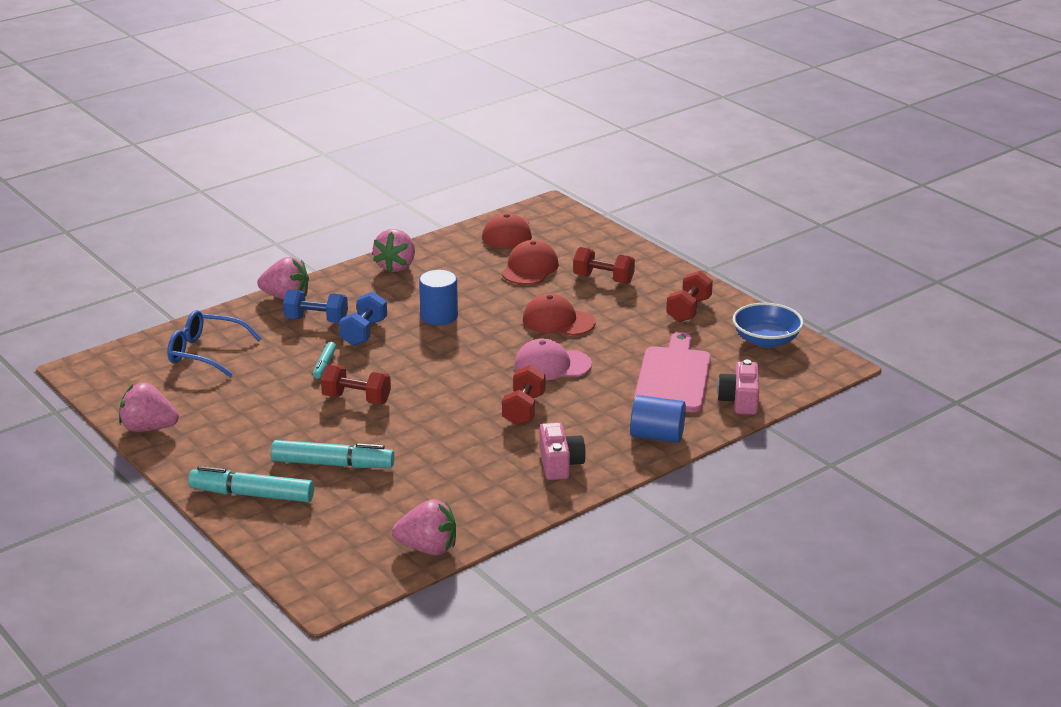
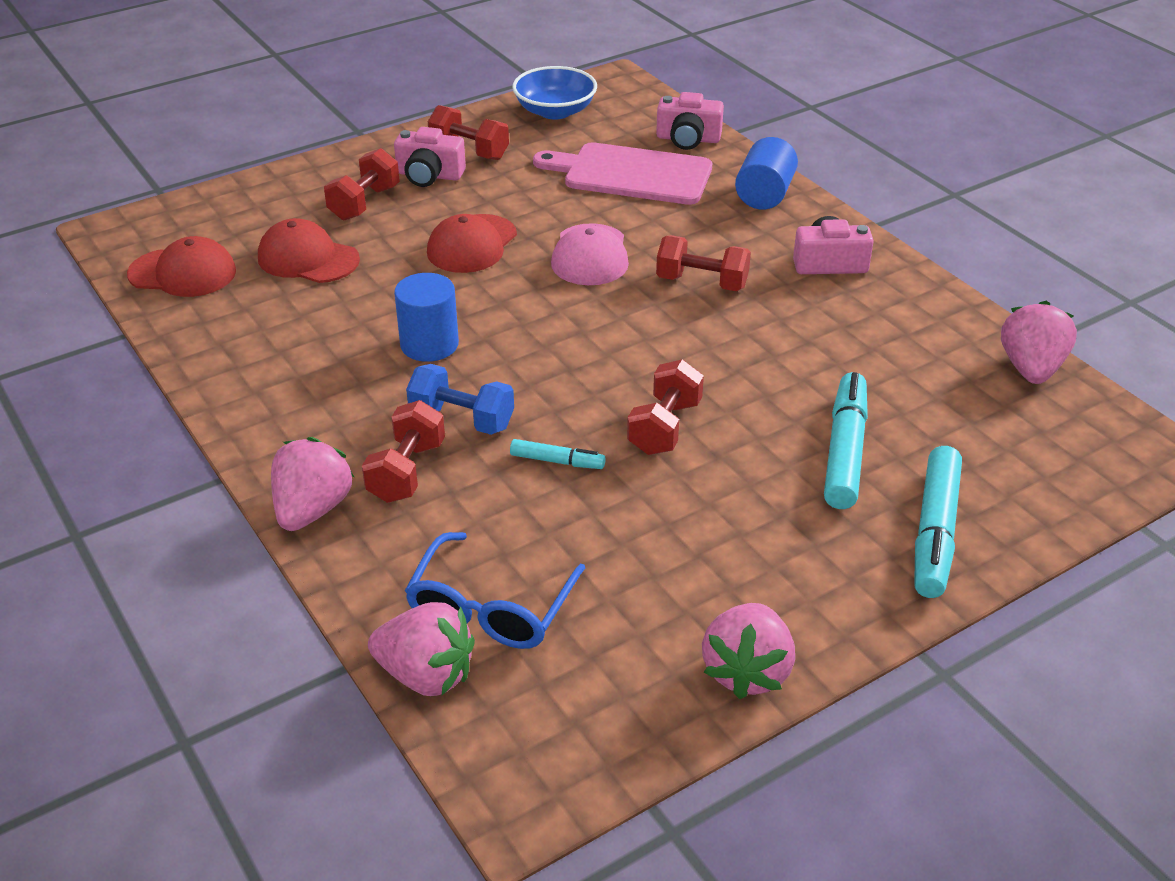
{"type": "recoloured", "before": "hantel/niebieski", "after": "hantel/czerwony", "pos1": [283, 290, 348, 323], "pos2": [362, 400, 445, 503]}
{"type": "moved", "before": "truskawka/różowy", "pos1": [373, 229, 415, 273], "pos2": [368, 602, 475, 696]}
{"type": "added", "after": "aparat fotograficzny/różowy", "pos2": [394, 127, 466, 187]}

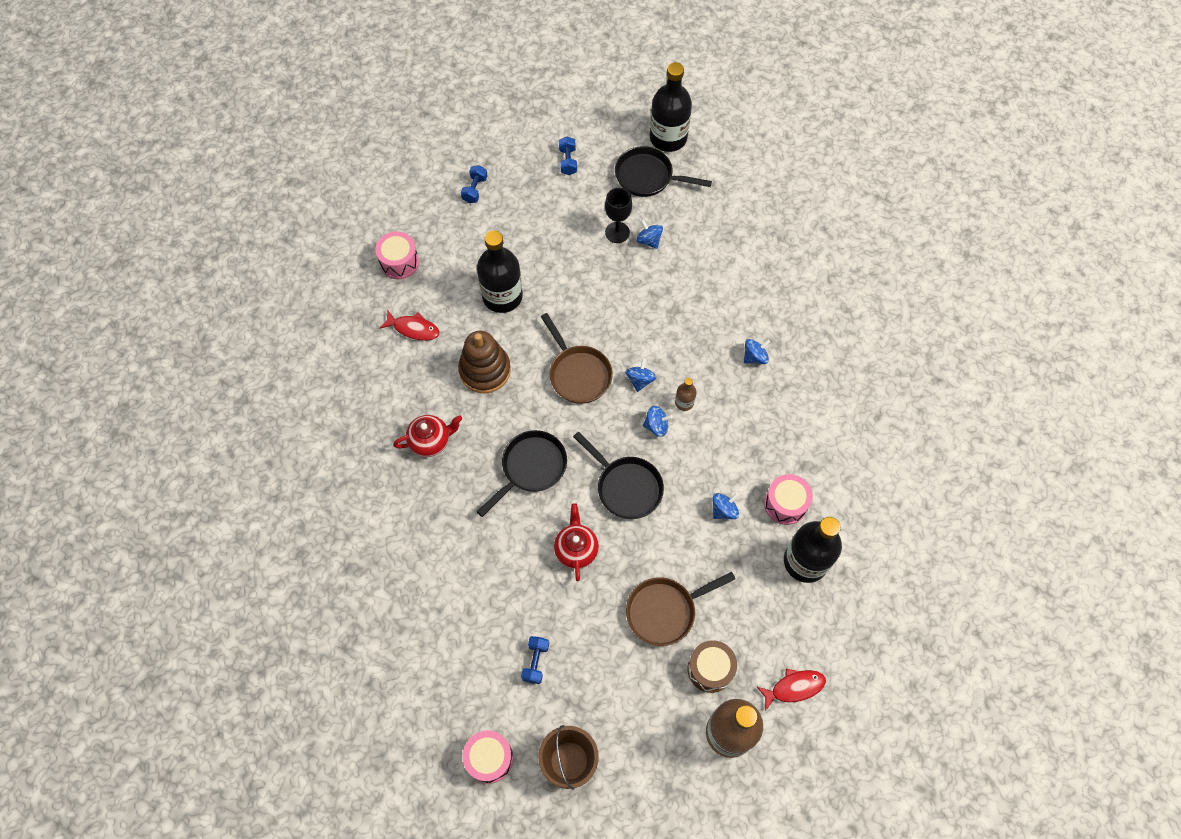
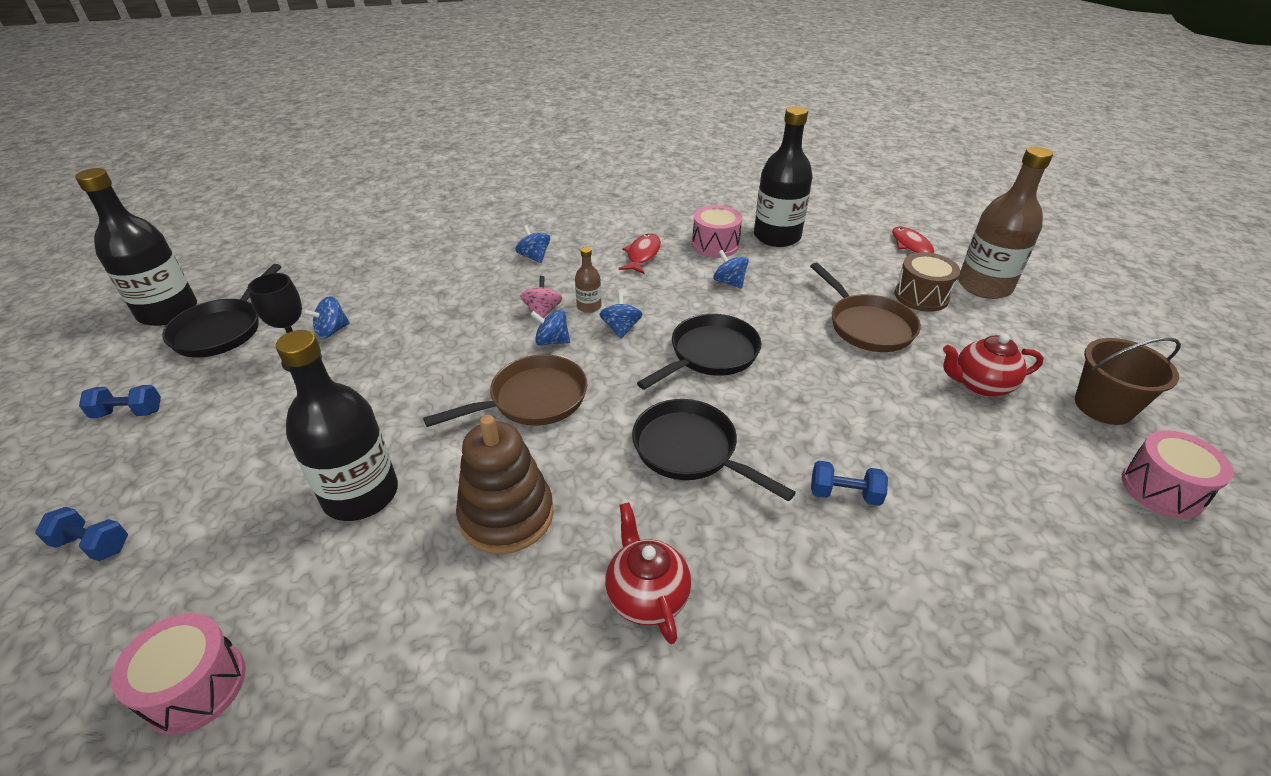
{"type": "added", "after": "bączek/różowy", "pos2": [520, 276, 562, 319]}
{"type": "moved", "before": "ryba/czerwony", "pos1": [380, 311, 440, 341], "pos2": [619, 234, 661, 274]}
{"type": "moved", "before": "hantel/niebieski", "pos1": [521, 636, 549, 684], "pos2": [811, 460, 888, 506]}
{"type": "moved", "before": "imbryk/czerwony", "pos1": [554, 503, 599, 582], "pos2": [943, 334, 1044, 397]}

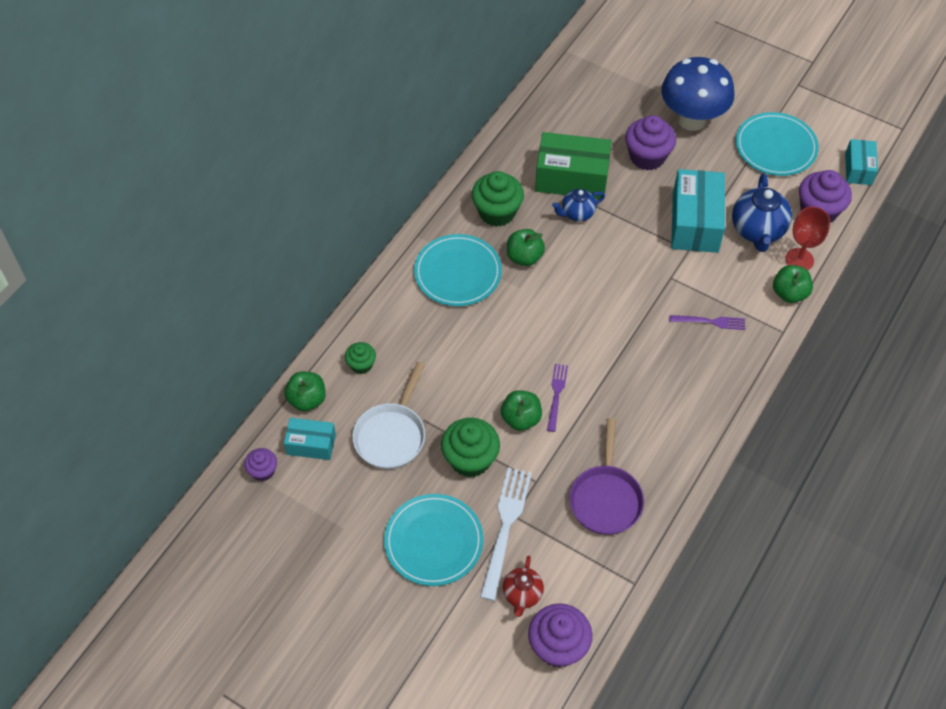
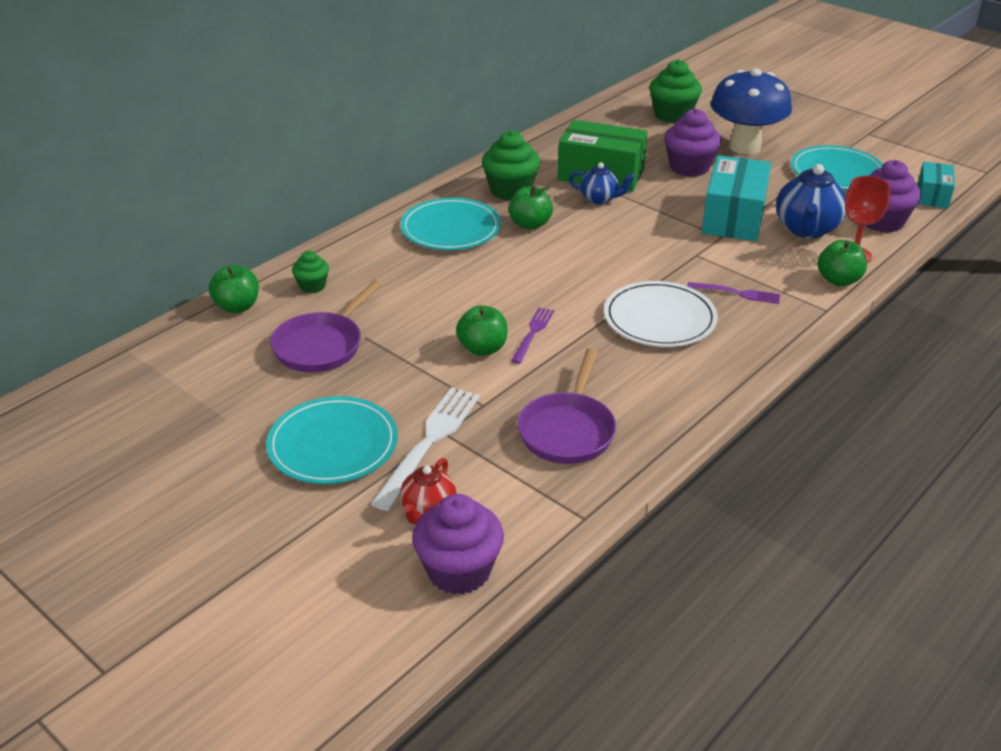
{"type": "recoloured", "before": "patelnia/biały", "after": "patelnia/fioletowy", "pos1": [352, 362, 425, 469], "pos2": [270, 280, 382, 373]}
{"type": "turned", "before": "imbryk/niebieski", "pos1": [552, 189, 605, 222], "pos2": [569, 162, 635, 204], "turn": -150}
{"type": "added", "after": "talerz/biały", "pos2": [604, 281, 718, 347]}
{"type": "moved", "before": "muffinka/zielony", "pos1": [441, 418, 500, 478], "pos2": [649, 59, 702, 123]}
{"type": "removed", "before": "muffinka/fioletowy", "pos1": [244, 448, 277, 481]}
{"type": "removed", "before": "pudełko/turkusowy", "pos1": [284, 418, 336, 460]}

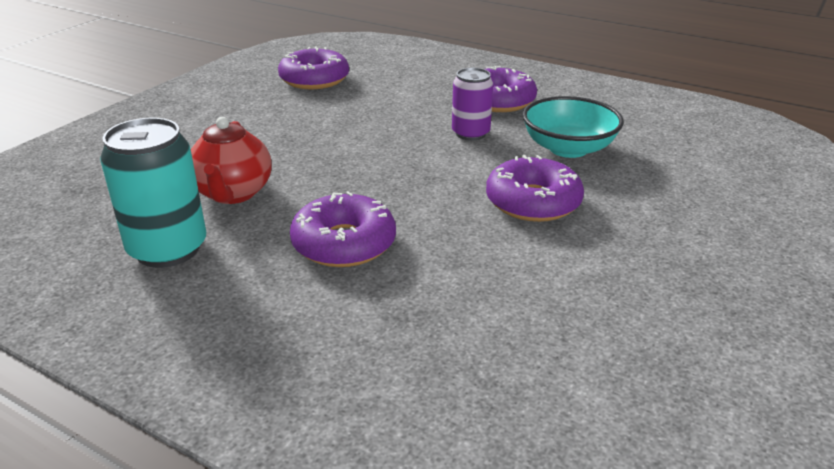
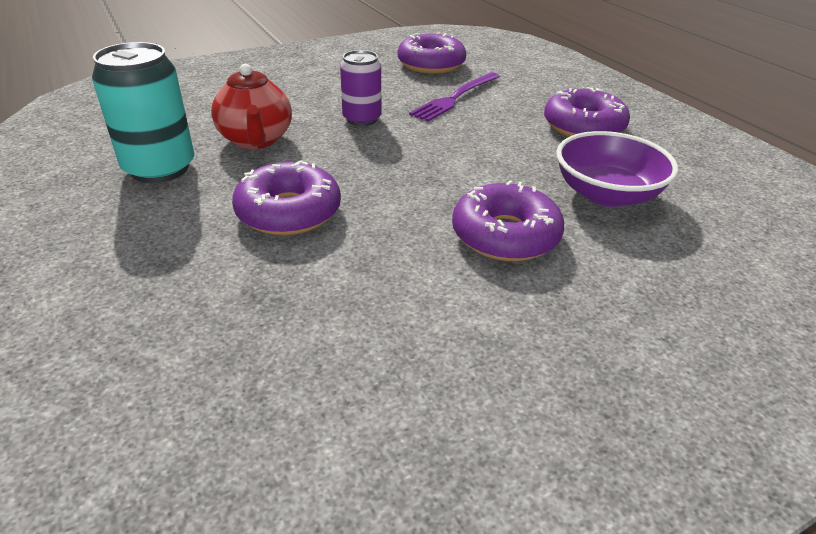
{"type": "turned", "before": "imbryk/czerwony", "pos1": [191, 117, 272, 204], "pos2": [211, 64, 292, 149], "turn": -45}
{"type": "moved", "before": "puszka/fioletowy", "pos1": [452, 68, 493, 141], "pos2": [340, 50, 381, 126]}
{"type": "added", "after": "widelec/fioletowy", "pos2": [409, 72, 500, 121]}
{"type": "recoloured", "before": "miska/turkusowy", "after": "miska/fioletowy", "pos1": [522, 96, 624, 158], "pos2": [556, 131, 678, 207]}

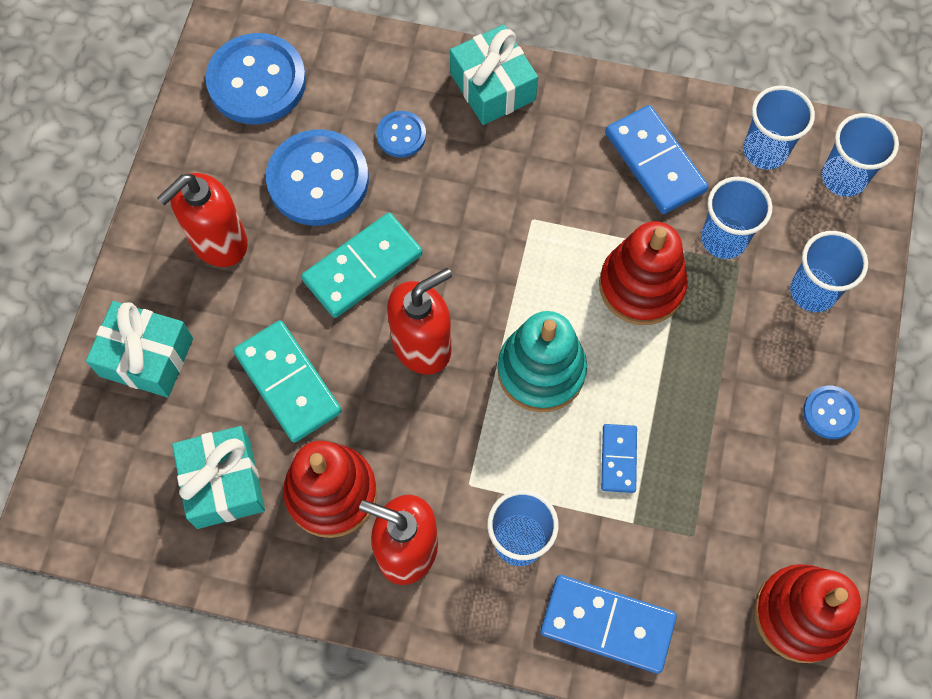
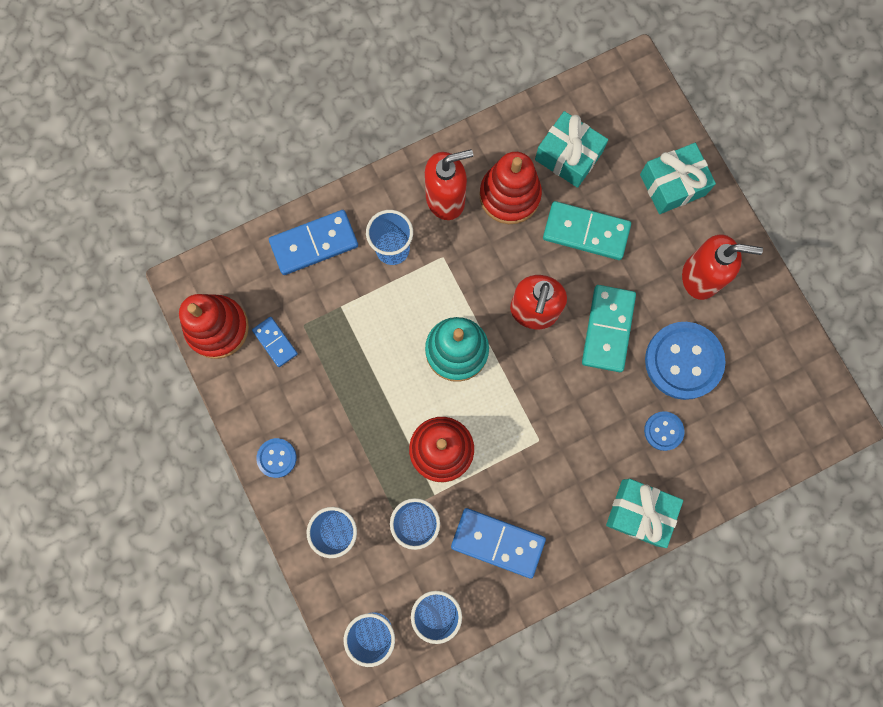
{"type": "moved", "before": "kostka domina/niebieski", "pos1": [601, 424, 637, 493], "pos2": [252, 317, 298, 367]}
{"type": "turned", "before": "dozownik mydła/czerwony", "pos1": [157, 173, 248, 267], "pos2": [682, 234, 763, 300], "turn": 90}
{"type": "removed", "before": "guzik/niebieski", "pos1": [206, 33, 306, 125]}

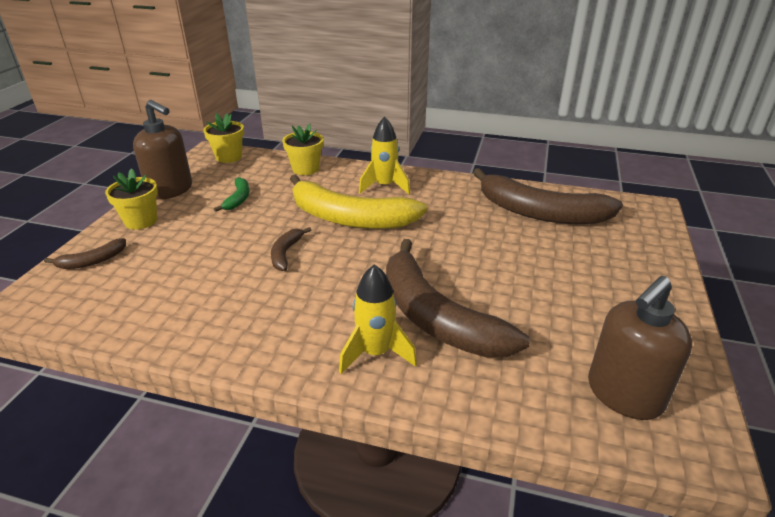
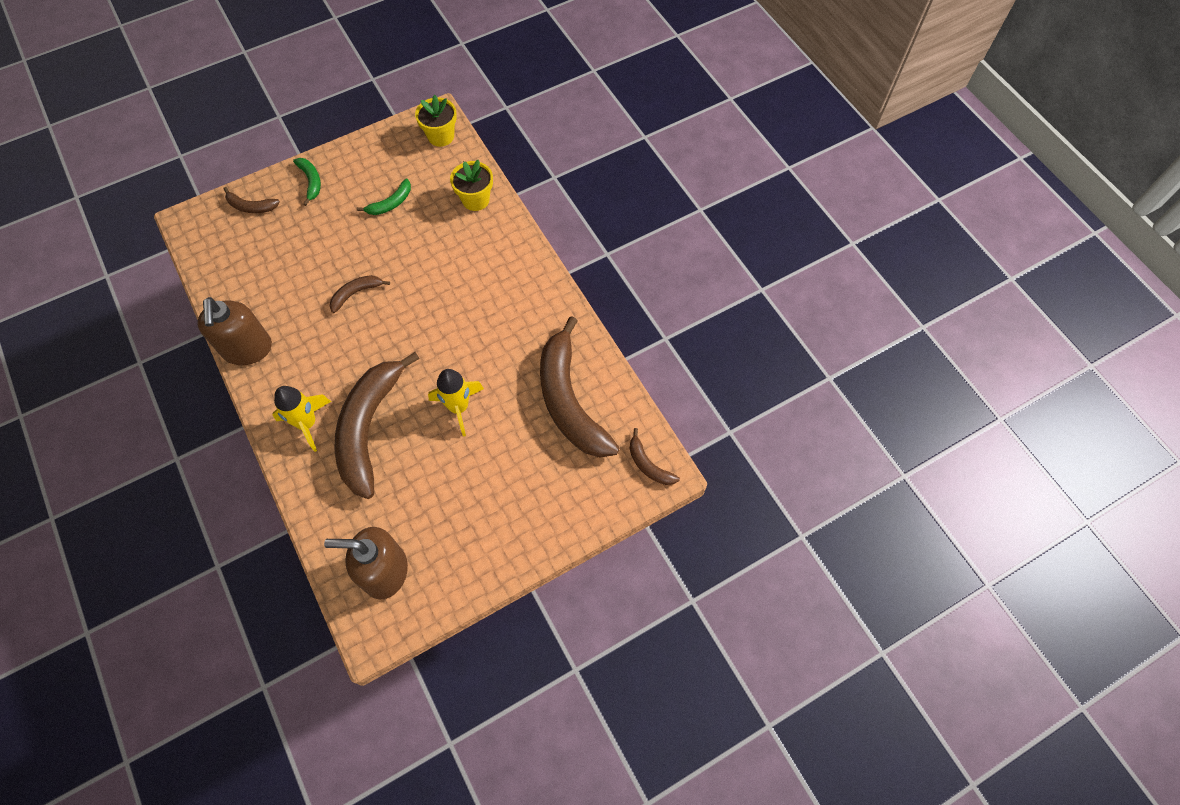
{"type": "moved", "before": "dozownik mydła/brązowy", "pos1": [133, 100, 192, 200], "pos2": [197, 297, 272, 365]}
{"type": "replaced", "before": "doniczka/żółty", "after": "banan/zielony", "pos1": [105, 168, 158, 230], "pos2": [293, 158, 321, 206]}
{"type": "moved", "before": "rakieta/żółty", "pos1": [359, 117, 410, 194], "pos2": [428, 369, 484, 437]}
{"type": "added", "after": "banan/brązowy", "pos2": [630, 428, 680, 485]}
{"type": "removed", "before": "banan/żółty", "pos1": [290, 175, 427, 229]}

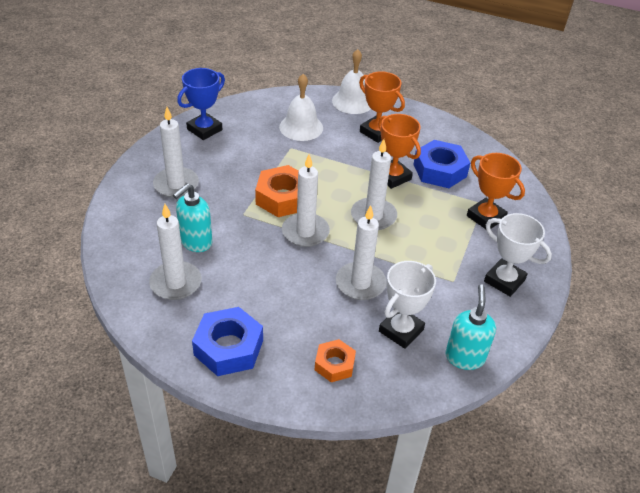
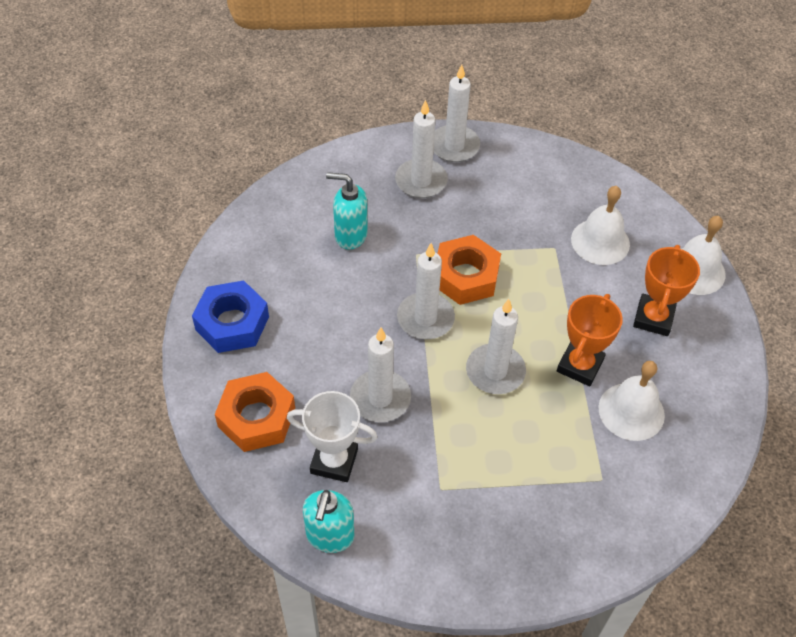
{"type": "resized", "before": "nakrętka/pomarańczowy", "pos1": [315, 339, 356, 382], "pos2": [215, 372, 295, 452], "scale": 1.66}
{"type": "turned", "before": "dozownik mydła/turkusowy", "pos1": [445, 284, 496, 370], "pos2": [303, 490, 354, 553], "turn": 120}
{"type": "moved", "before": "świeca/biały", "pos1": [149, 204, 202, 300], "pos2": [433, 64, 480, 162]}
{"type": "replaced", "before": "nakrętka/niebieski", "after": "dzwonek/biały", "pos1": [413, 140, 470, 188], "pos2": [599, 361, 665, 441]}
{"type": "removed", "before": "puchar/niebieski", "pos1": [177, 68, 225, 140]}
{"type": "removed", "before": "puchar/pomarańczowy", "pos1": [467, 153, 525, 229]}
{"type": "removed", "before": "puchar/biały", "pos1": [484, 213, 552, 297]}

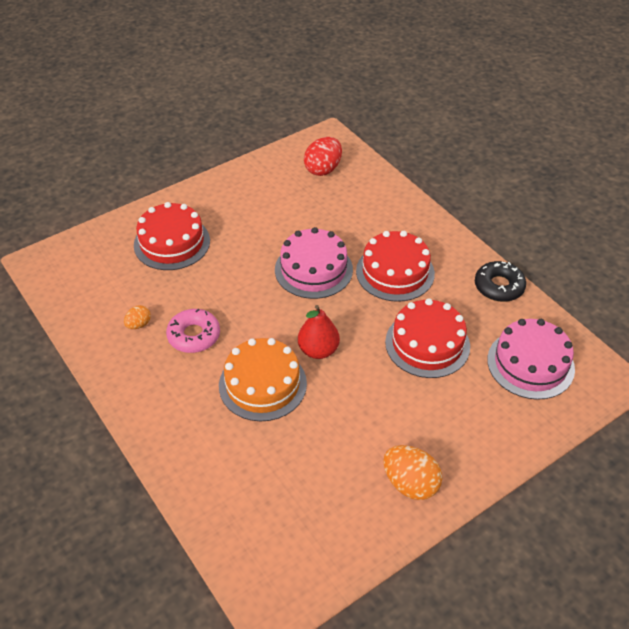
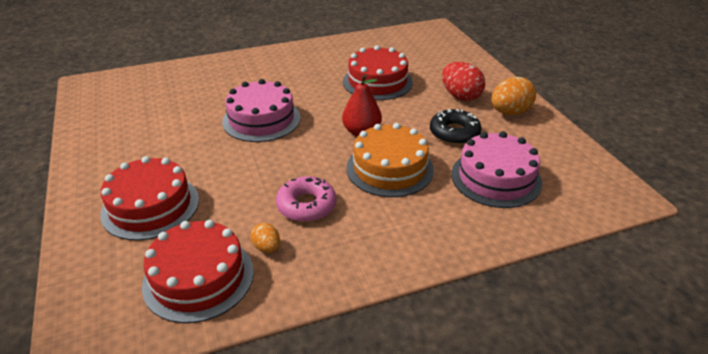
{"type": "moved", "before": "tort/czerwony", "pos1": [356, 231, 435, 302], "pos2": [142, 220, 254, 323]}
{"type": "moved", "before": "donut/czarny", "pos1": [475, 261, 526, 302], "pos2": [430, 109, 482, 145]}
{"type": "moved", "before": "jajko/czerwony", "pos1": [304, 137, 342, 176], "pos2": [442, 62, 485, 101]}
{"type": "moved", "before": "tort/różowy", "pos1": [487, 319, 575, 400], "pos2": [451, 131, 542, 208]}

